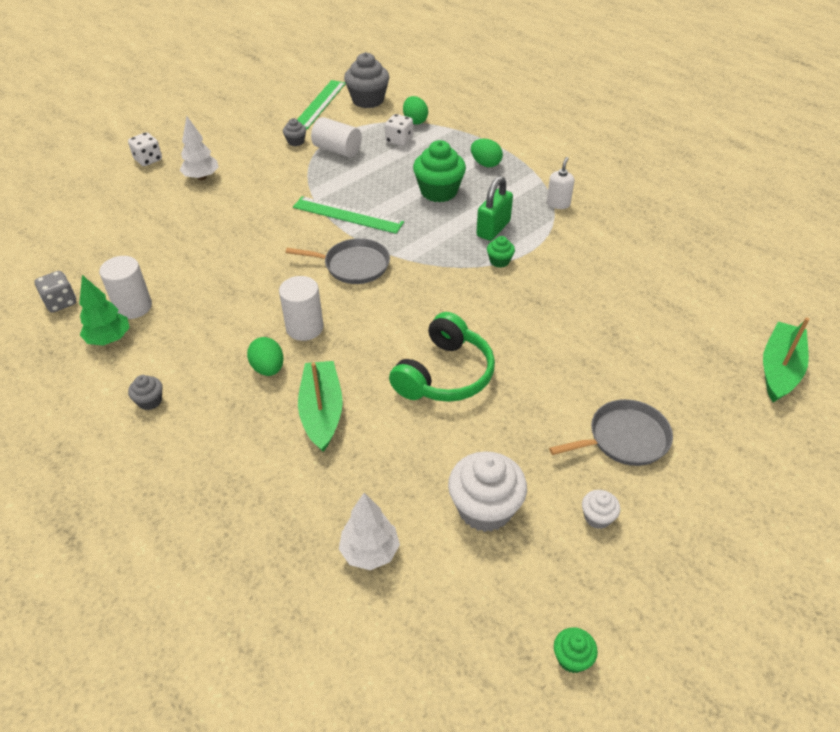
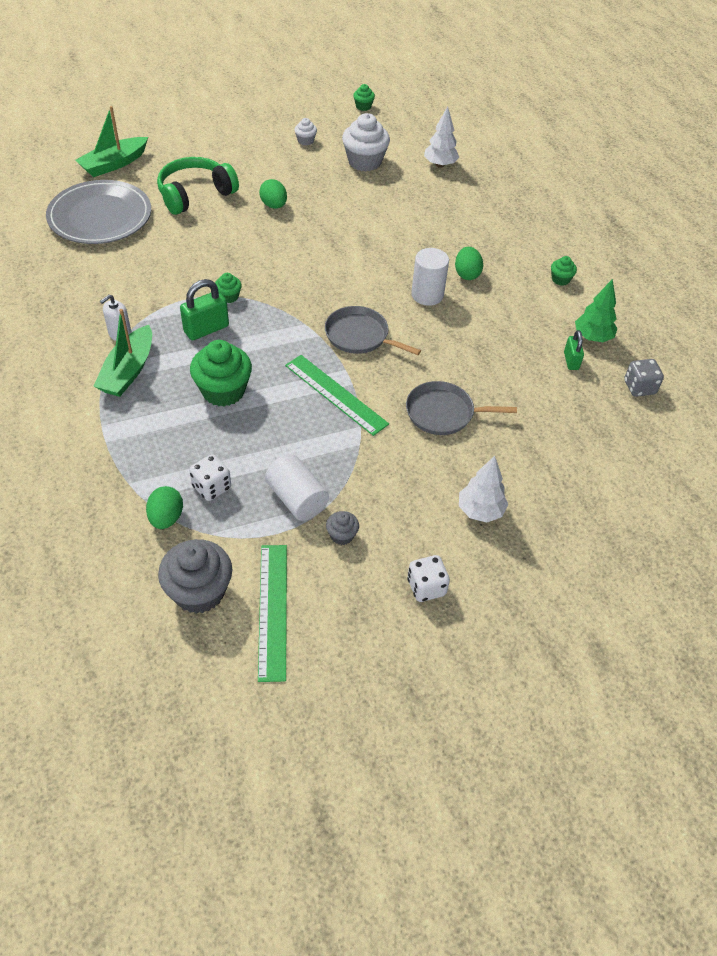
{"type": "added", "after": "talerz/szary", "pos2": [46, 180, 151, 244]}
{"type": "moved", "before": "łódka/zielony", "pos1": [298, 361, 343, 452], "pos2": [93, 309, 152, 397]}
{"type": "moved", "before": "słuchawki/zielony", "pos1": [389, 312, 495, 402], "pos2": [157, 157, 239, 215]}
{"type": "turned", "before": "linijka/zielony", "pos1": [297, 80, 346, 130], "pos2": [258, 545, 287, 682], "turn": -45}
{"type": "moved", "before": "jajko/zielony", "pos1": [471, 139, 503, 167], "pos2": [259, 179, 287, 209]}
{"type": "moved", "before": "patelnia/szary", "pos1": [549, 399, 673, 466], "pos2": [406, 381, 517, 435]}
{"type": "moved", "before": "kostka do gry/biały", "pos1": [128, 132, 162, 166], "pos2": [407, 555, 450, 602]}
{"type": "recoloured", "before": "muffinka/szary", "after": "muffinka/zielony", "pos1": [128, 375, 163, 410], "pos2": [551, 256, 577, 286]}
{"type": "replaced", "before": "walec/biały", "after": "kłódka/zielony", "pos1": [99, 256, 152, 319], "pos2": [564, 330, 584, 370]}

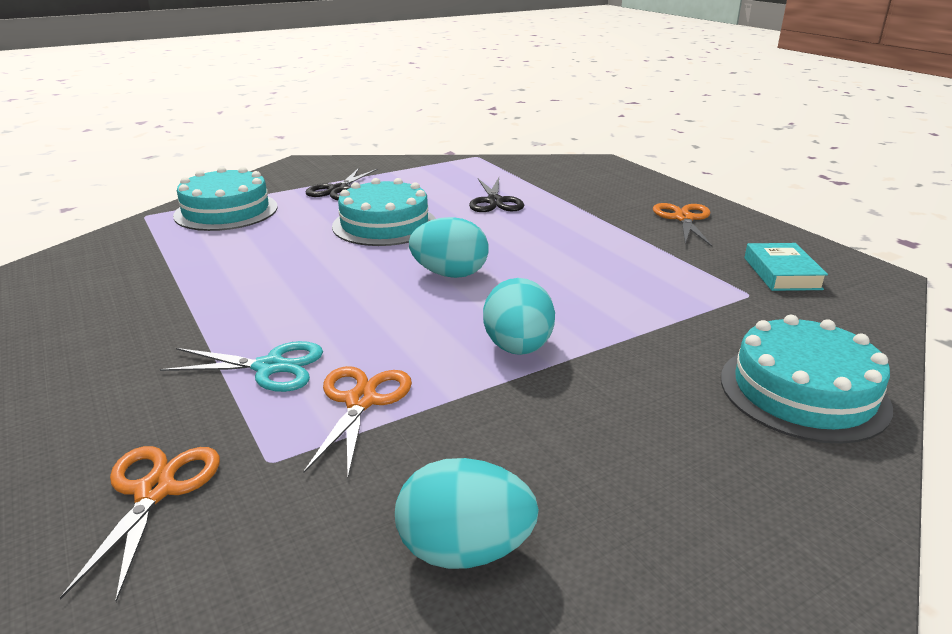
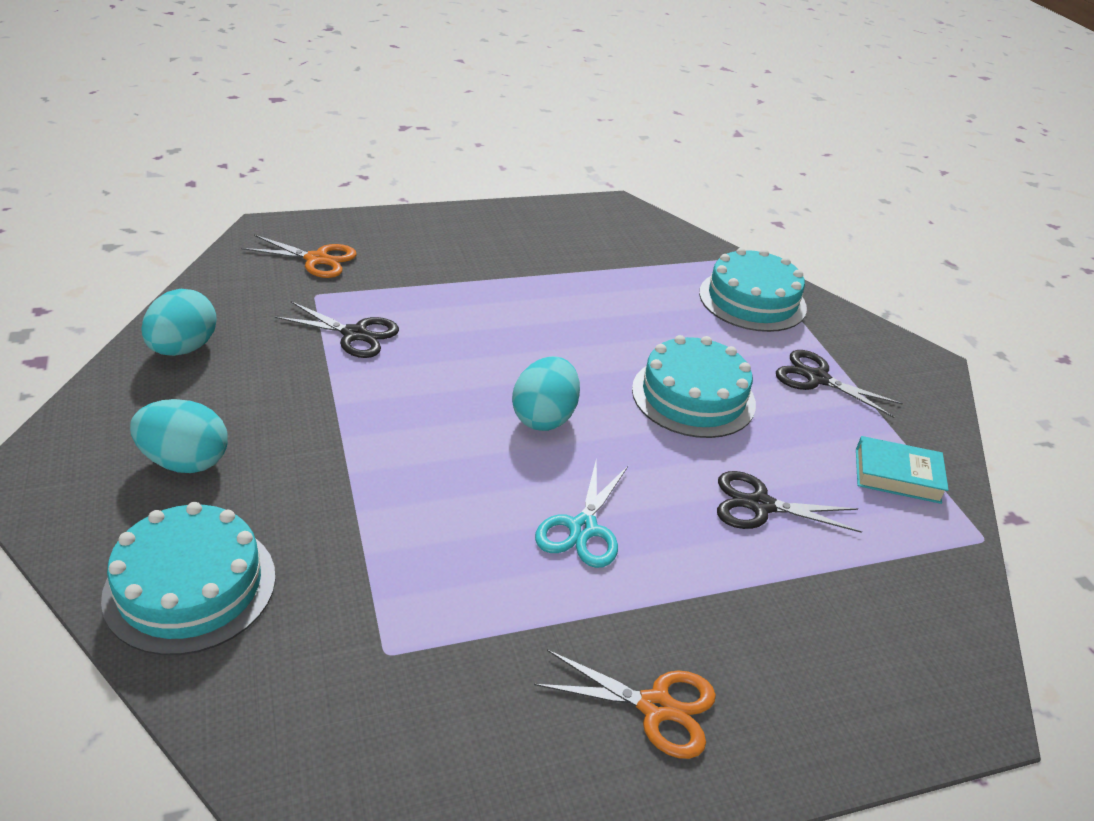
{"type": "moved", "before": "jajko/turkusowy", "pos1": [483, 278, 555, 355], "pos2": [130, 399, 228, 473]}
{"type": "recoloured", "before": "nożyczki/pomarańczowy", "after": "nożyczki/czarny", "pos1": [303, 366, 412, 477], "pos2": [275, 301, 399, 358]}
{"type": "moved", "before": "nożyczki/turkusowy", "pos1": [160, 341, 323, 392], "pos2": [535, 458, 628, 568]}
{"type": "moved", "before": "książka/turkusowy", "pos1": [744, 243, 828, 291], "pos2": [856, 436, 949, 504]}

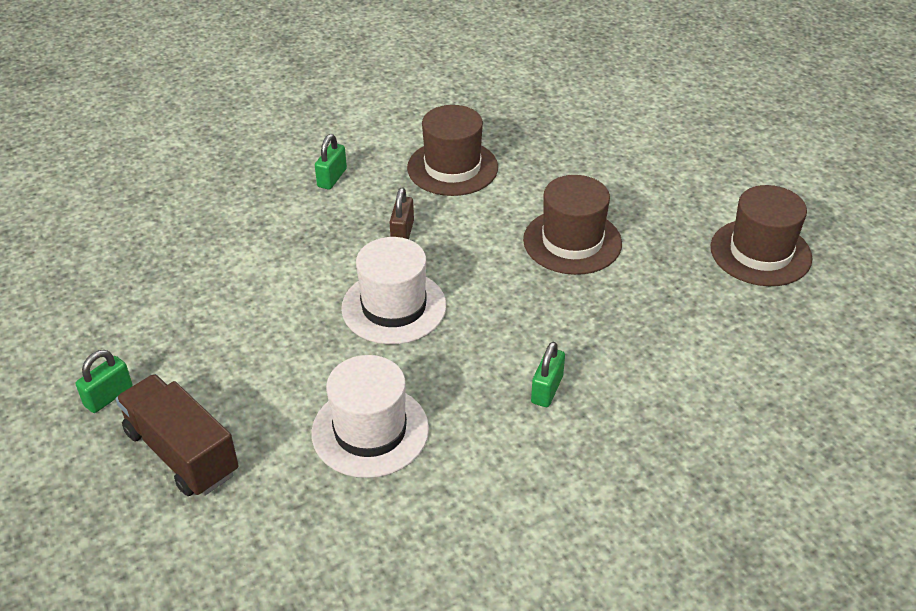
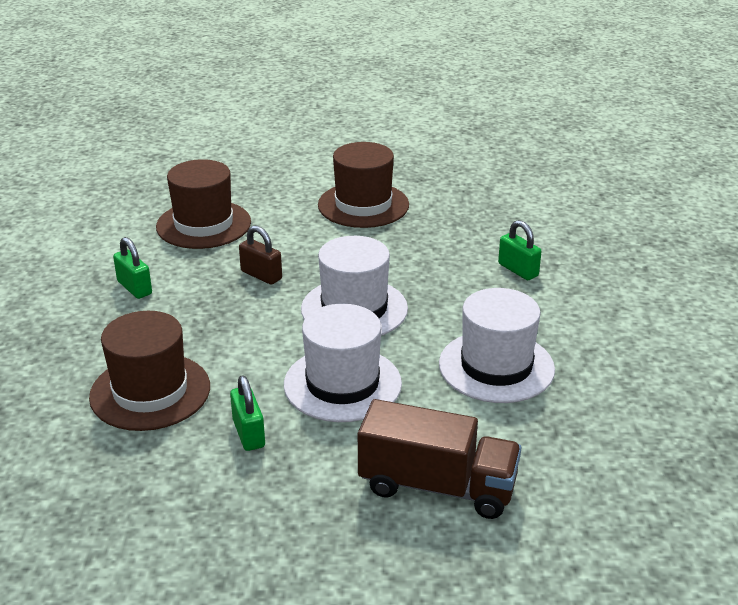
{"type": "moved", "before": "kapelusz/brązowy", "pos1": [711, 185, 812, 286], "pos2": [89, 311, 210, 431]}
{"type": "moved", "before": "kłódka/zielony", "pos1": [76, 350, 133, 413], "pos2": [230, 375, 265, 451]}
{"type": "added", "after": "kapelusz/biały", "pos2": [284, 304, 402, 422]}
{"type": "turned", "before": "ciężarówka/brązowy", "pos1": [116, 374, 239, 496], "pos2": [358, 399, 521, 519], "turn": -150}

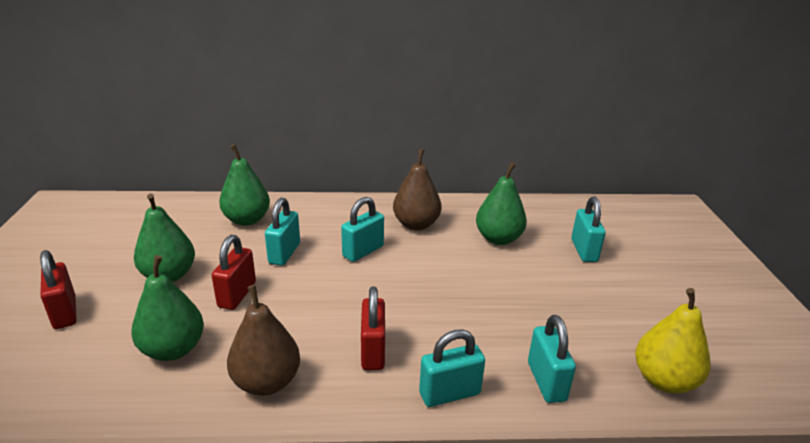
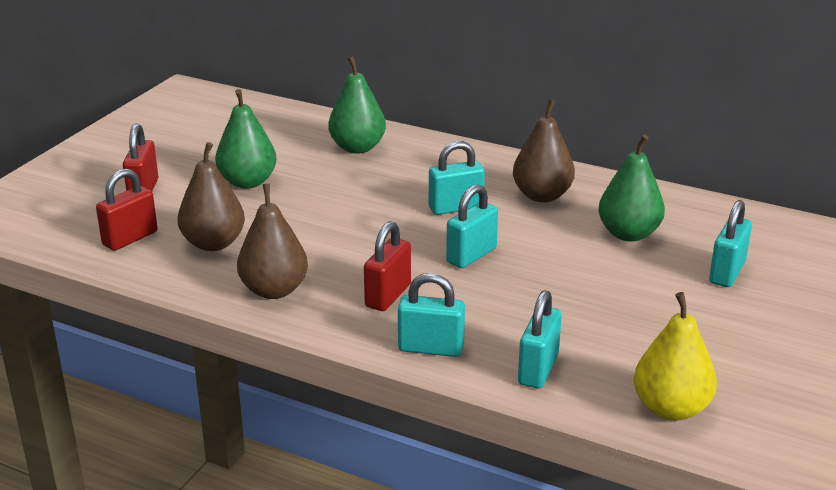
{"type": "moved", "before": "kłódka/czerwony", "pos1": [212, 235, 256, 310], "pos2": [96, 169, 157, 251]}
{"type": "recoloured", "before": "gruszka/zielony", "after": "gruszka/brązowy", "pos1": [131, 255, 204, 361], "pos2": [177, 142, 245, 251]}
{"type": "moved", "before": "kłódka/turkusowy", "pos1": [265, 198, 300, 266], "pos2": [446, 184, 498, 268]}

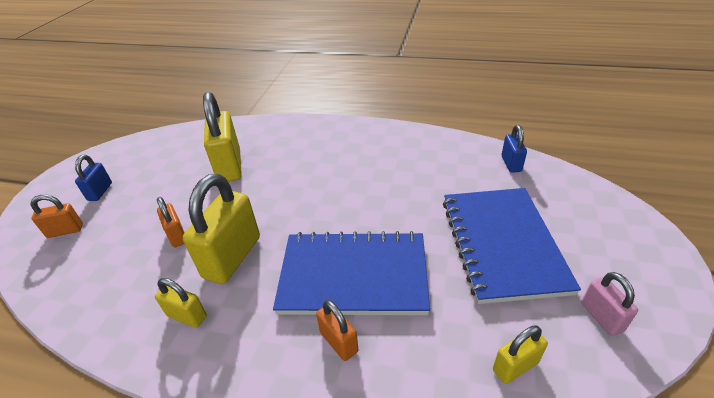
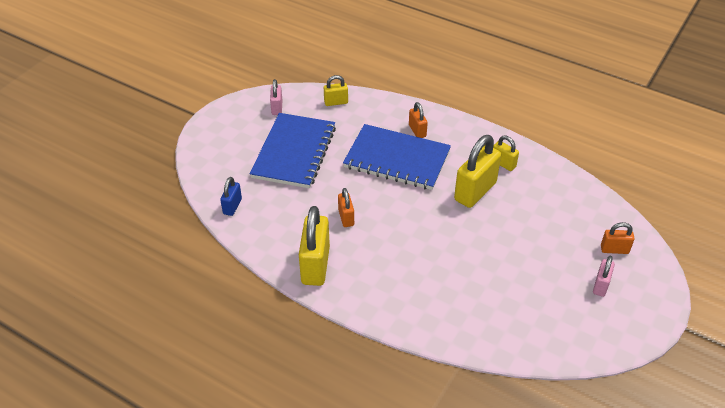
{"type": "moved", "before": "kłódka/żółty", "pos1": [203, 92, 242, 182], "pos2": [299, 206, 330, 286]}
{"type": "moved", "before": "kłódka/pomarańczowy", "pos1": [157, 197, 185, 248], "pos2": [338, 188, 354, 227]}
{"type": "recoloured", "before": "kłódka/niebieski", "after": "kłódka/różowy", "pos1": [75, 155, 112, 201], "pos2": [593, 256, 615, 297]}

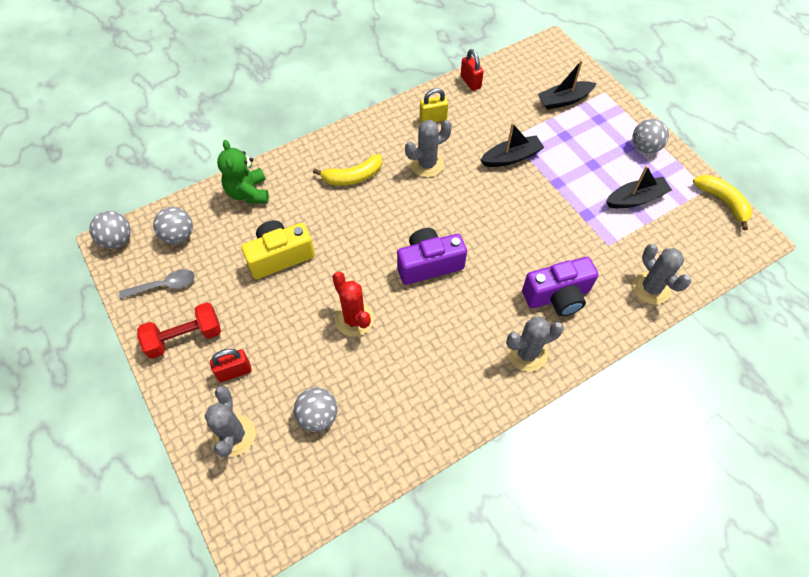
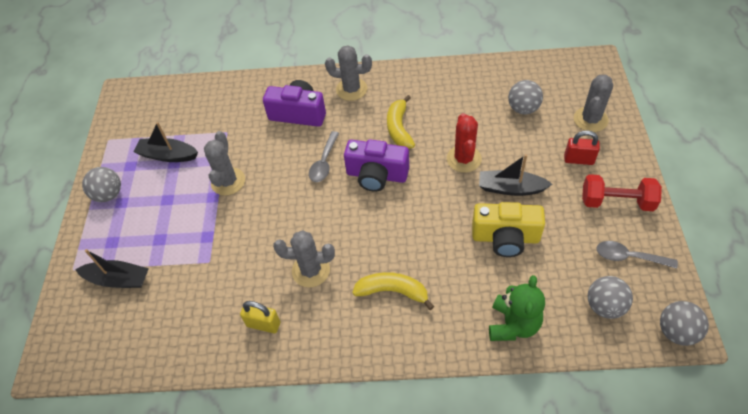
{"type": "moved", "before": "kaktus/szary", "pos1": [633, 244, 691, 305], "pos2": [204, 131, 245, 195]}
{"type": "added", "after": "łyżka/szary", "pos2": [309, 131, 339, 182]}
{"type": "moved", "before": "banan/żółty", "pos1": [693, 175, 752, 230], "pos2": [387, 95, 415, 149]}
{"type": "moved", "before": "łódka/czarny", "pos1": [480, 123, 544, 167], "pos2": [479, 154, 552, 196]}
{"type": "removed", "before": "kłódka/czerwony", "pos1": [460, 49, 484, 91]}

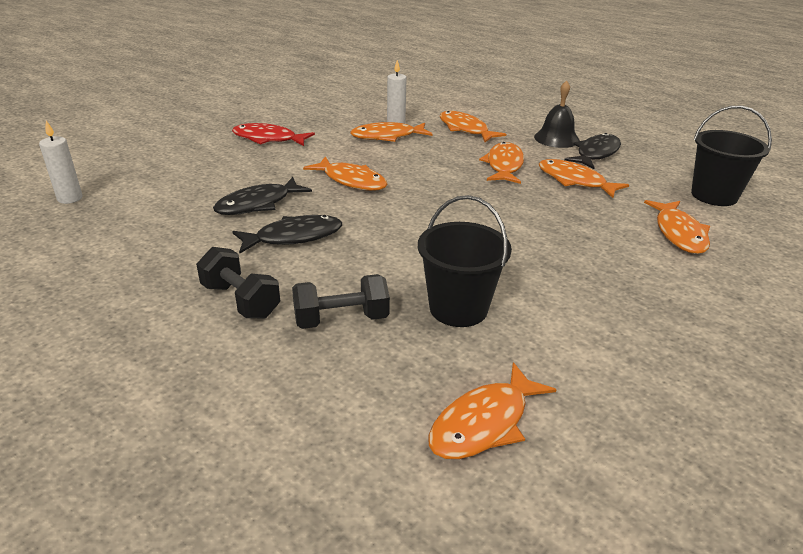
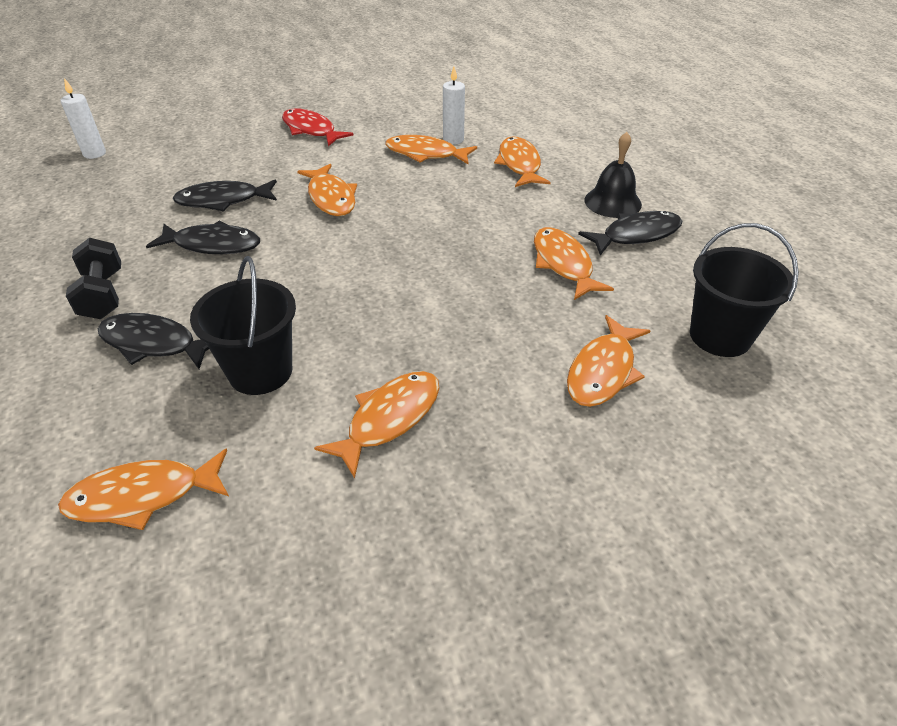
{"type": "replaced", "before": "hantel/czarny", "after": "ryba/czarny", "pos1": [292, 274, 390, 329], "pos2": [98, 313, 209, 369]}
{"type": "moved", "before": "ryba/pomarańczowy", "pos1": [479, 142, 524, 184], "pos2": [314, 371, 439, 479]}

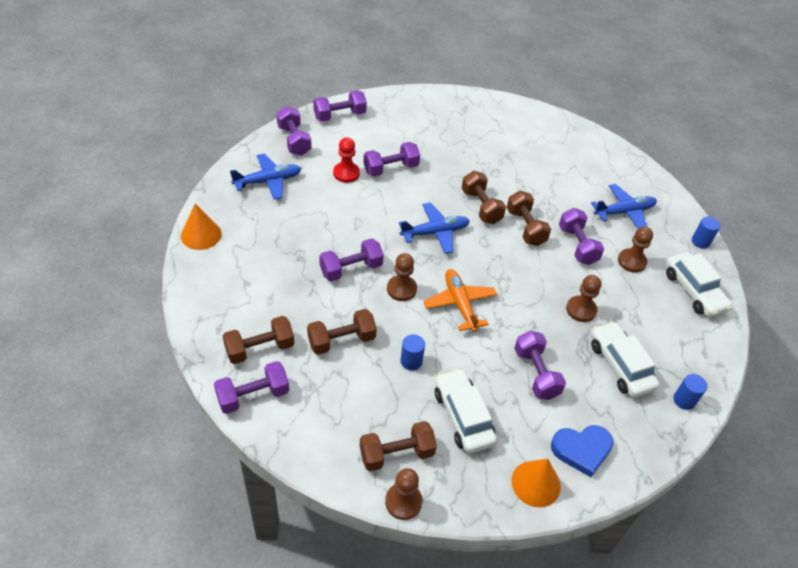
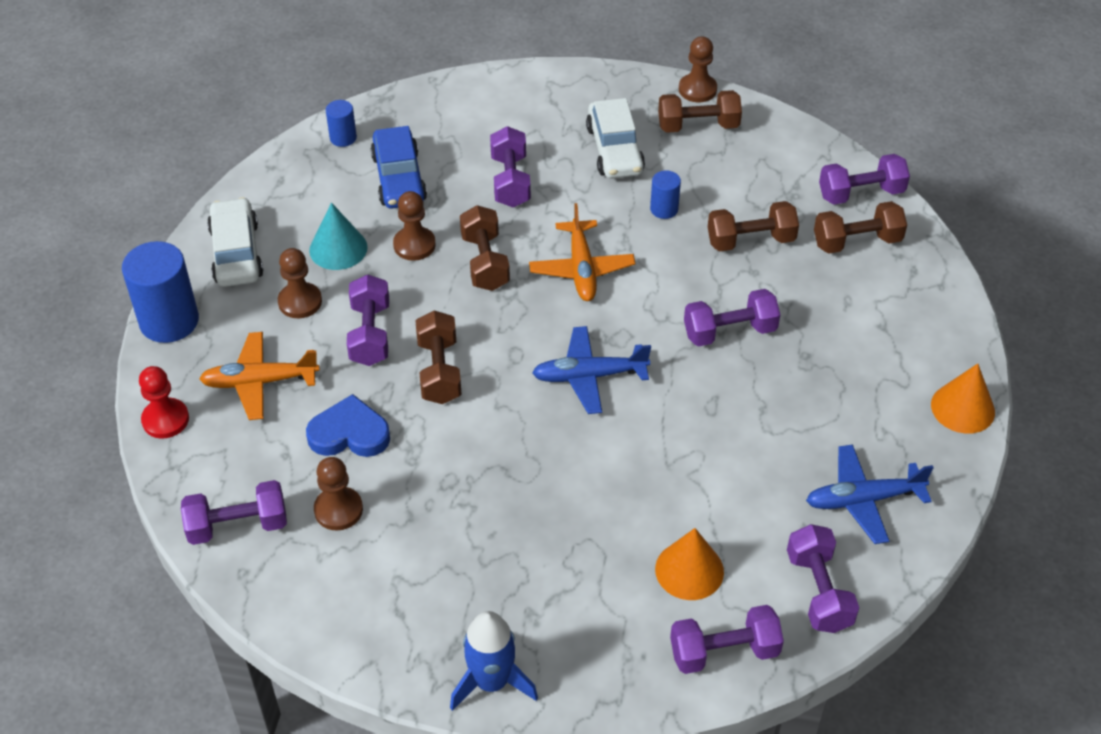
{"type": "resized", "before": "walec/niebieski", "pos1": [692, 217, 721, 249], "pos2": [122, 241, 199, 343], "scale": 1.98}
{"type": "moved", "before": "pionek/czerwony", "pos1": [333, 137, 360, 183], "pos2": [139, 366, 189, 439]}
{"type": "moved", "before": "hantel/fioletowy", "pos1": [363, 142, 420, 177], "pos2": [181, 480, 287, 545]}
{"type": "recoloured", "before": "samolot/niebieski", "after": "samolot/pomarańczowy", "pos1": [591, 184, 657, 229], "pos2": [199, 332, 320, 420]}
{"type": "moved", "before": "serce/niebieski", "pos1": [551, 425, 614, 477], "pos2": [306, 394, 390, 457]}
{"type": "added", "after": "stożek/turkusowy", "pos2": [309, 203, 368, 270]}
{"type": "moved", "before": "pionek/brązowy", "pos1": [387, 253, 417, 301], "pos2": [314, 457, 363, 531]}
{"type": "recoloured", "before": "samochód/biały", "after": "samochód/niebieski", "pos1": [591, 321, 659, 398], "pos2": [370, 126, 427, 209]}
{"type": "added", "after": "rakieta/niebieski", "pos2": [450, 611, 538, 711]}
{"type": "moved", "before": "hantel/brązowy", "pos1": [461, 171, 506, 224], "pos2": [460, 205, 510, 291]}
{"type": "moved", "before": "stożek/pomarańczowy", "pos1": [511, 458, 561, 507], "pos2": [655, 528, 724, 600]}

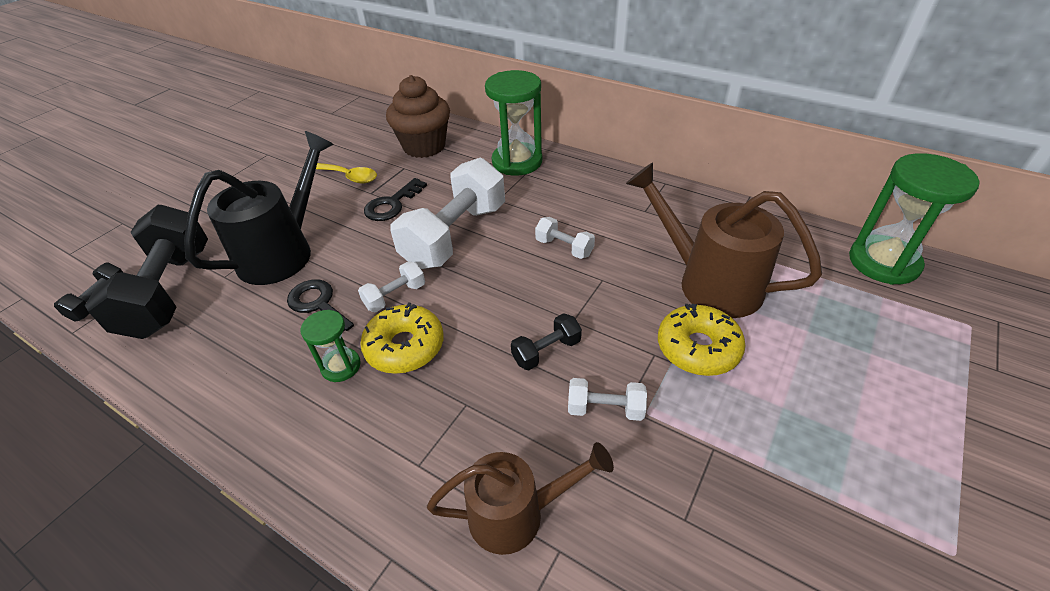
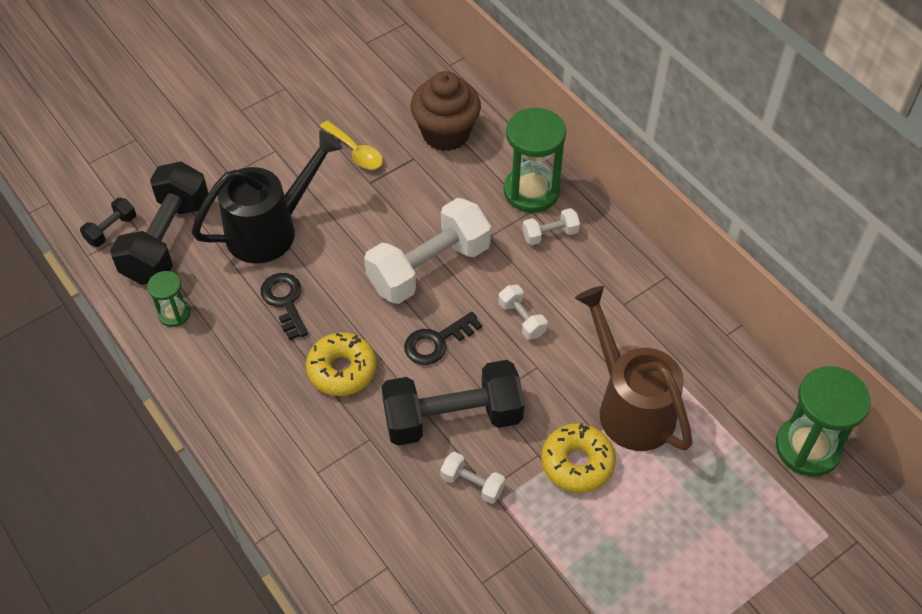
{"type": "moved", "before": "klepsydra/zielony", "pos1": [301, 310, 361, 382], "pos2": [147, 271, 190, 327]}
{"type": "resized", "before": "hantel/czarny", "pos1": [511, 313, 582, 370], "pos2": [381, 360, 524, 446], "scale": 2.23}
{"type": "moved", "before": "klucz/czarny", "pos1": [364, 178, 427, 221], "pos2": [404, 312, 482, 365]}
{"type": "moved", "before": "hantel/biały", "pos1": [358, 261, 425, 312], "pos2": [522, 208, 580, 245]}
{"type": "removed", "before": "konewka/brązowy", "pos1": [427, 442, 614, 555]}

